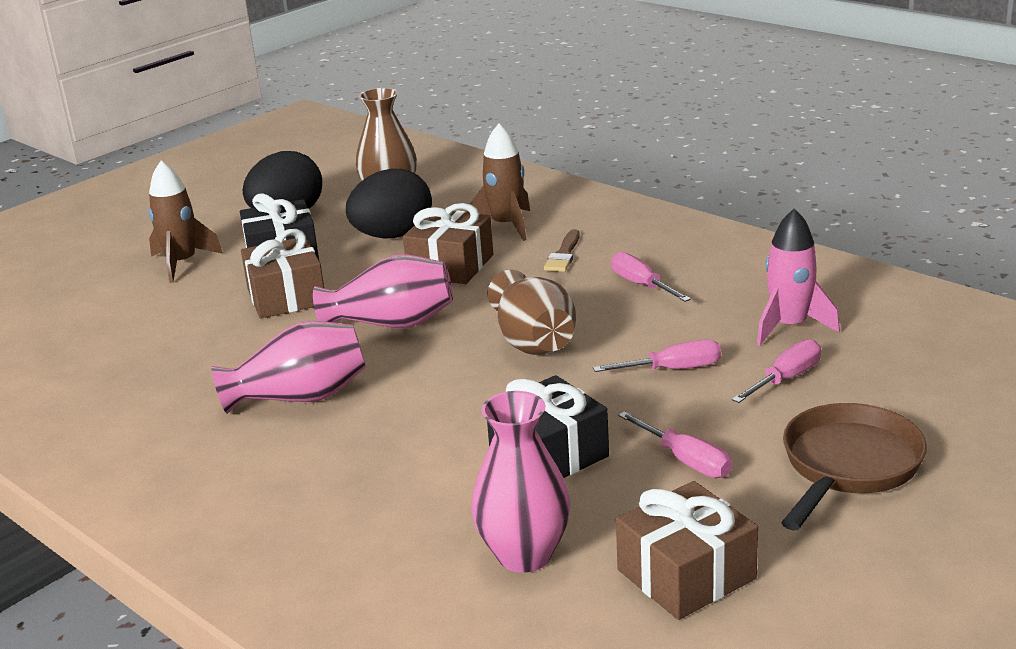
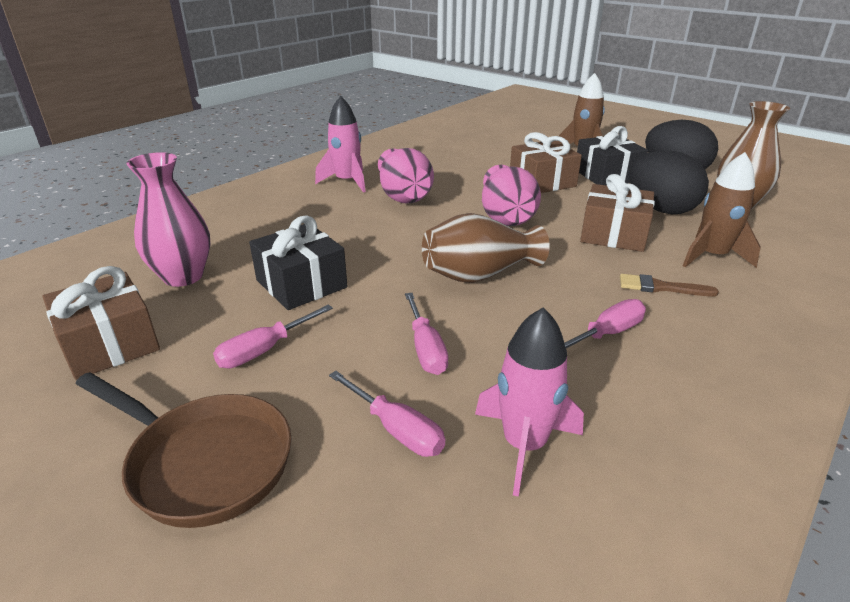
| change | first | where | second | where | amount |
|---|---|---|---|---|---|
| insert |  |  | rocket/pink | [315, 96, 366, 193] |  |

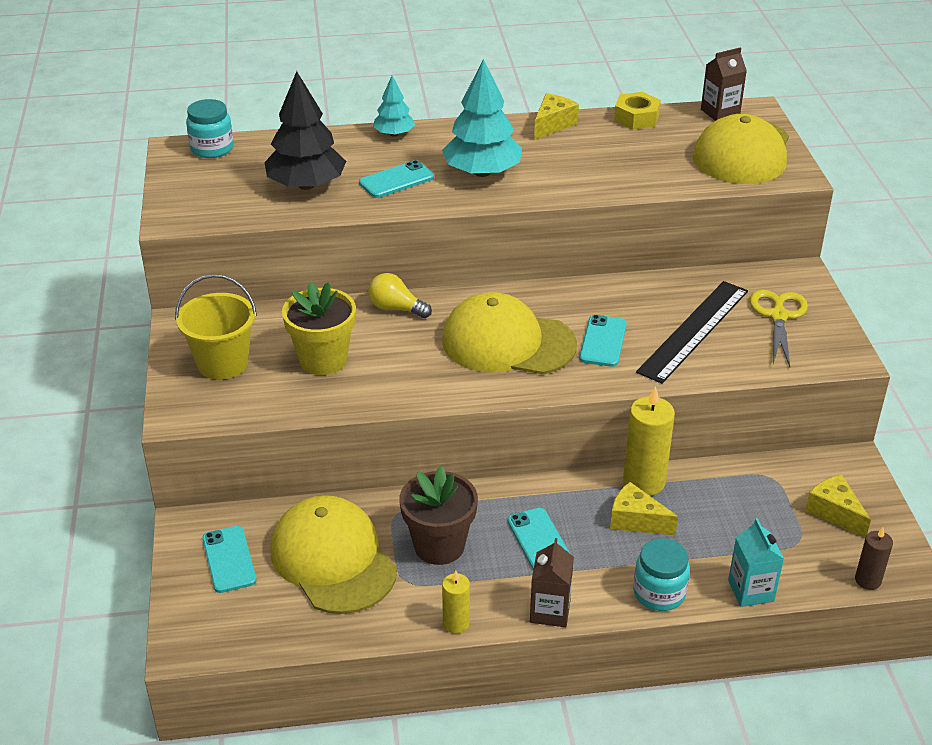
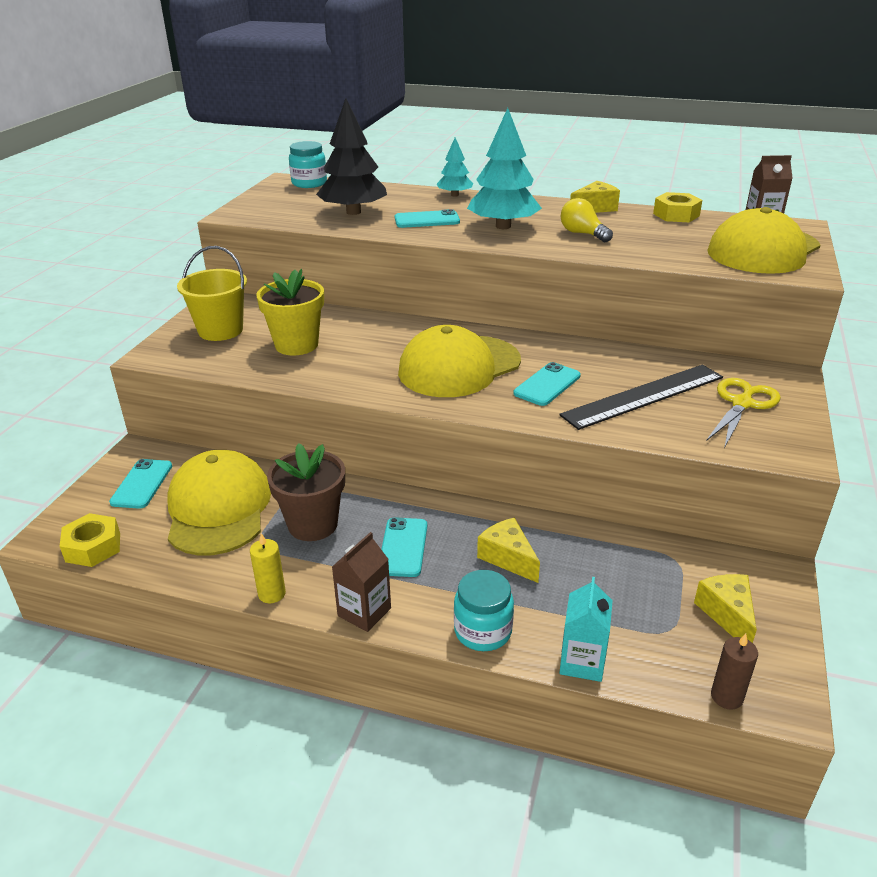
| change | first | where | second | where | amount |
|---|---|---|---|---|---|
| insert |  |  | nut/yellow | [59, 513, 120, 567] |  |
| rotate | cap/yellow | [442, 292, 577, 375] |  | [398, 325, 521, 397] | 75 degrees counterclockwise |
| move | light bulb/yellow | [368, 273, 432, 318] |  | [561, 198, 613, 242] |  |
| delete | candle/yellow | [623, 386, 675, 496] |  |  |  |

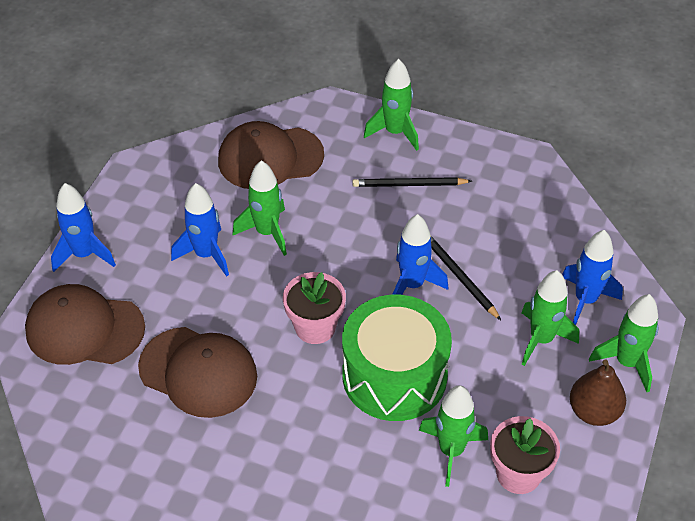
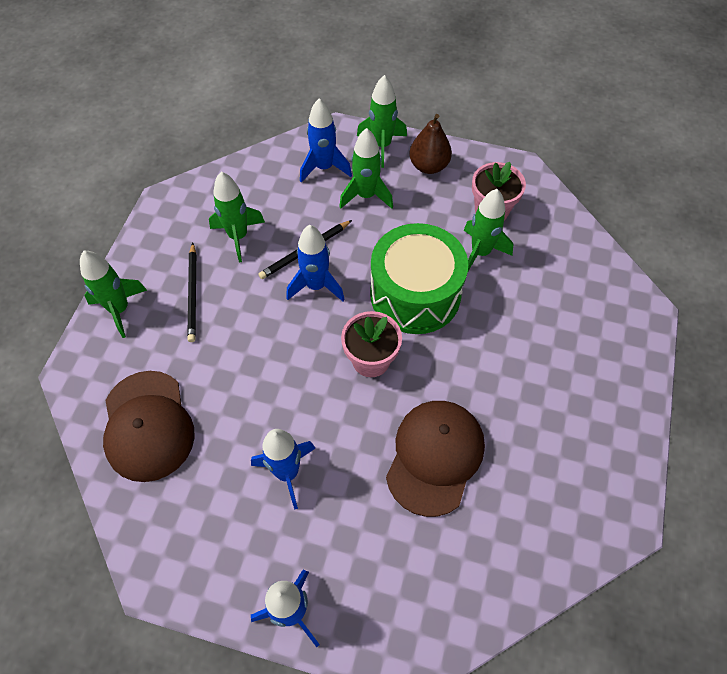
| change | first | where | second | where | amount |
|---|---|---|---|---|---|
| move | rocket/green | [233, 161, 287, 256] |  | [209, 172, 265, 263] |  |
| delete | cap/brown | [25, 284, 145, 365] |  |  |  |

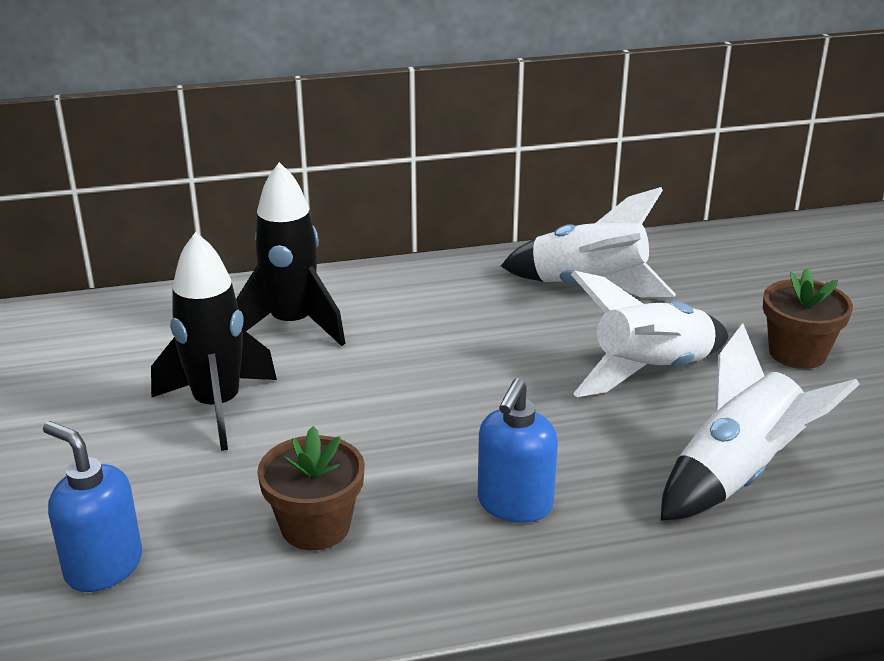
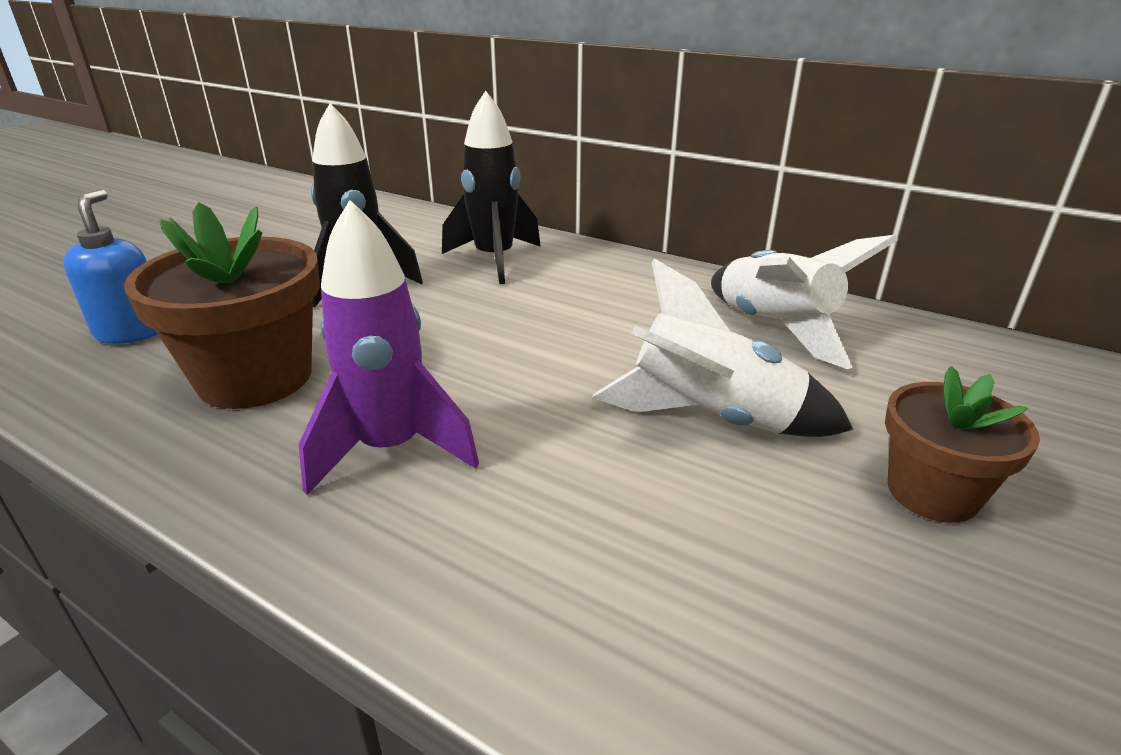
| change | first | where | second | where | amount |
|---|---|---|---|---|---|
| resize | flower pot/brown | [257, 426, 365, 550] |  | [124, 202, 320, 409] | x1.62 |
| replace | soap dispenser/blue | [478, 378, 558, 523] | rocket/purple | [299, 200, 479, 495] |  |
| delete | rocket/white | [661, 323, 860, 521] |  |  |  |

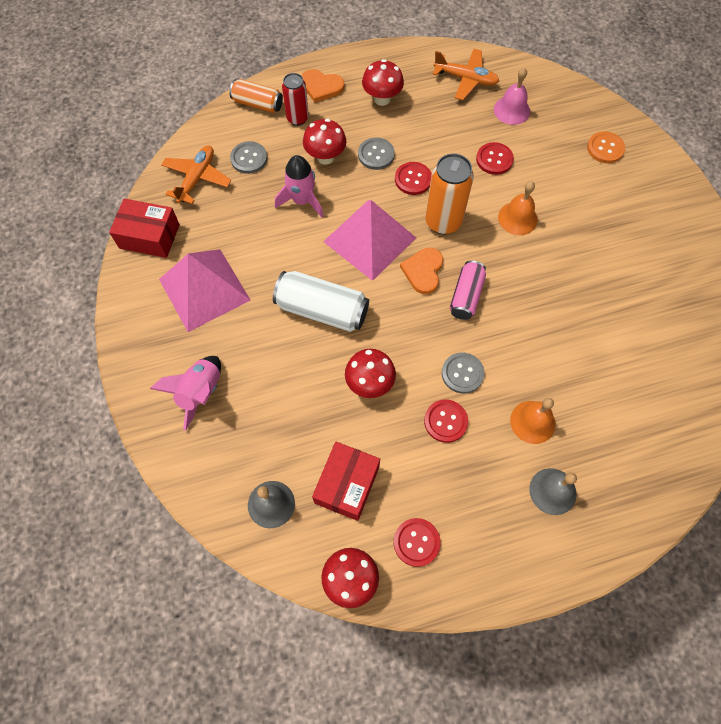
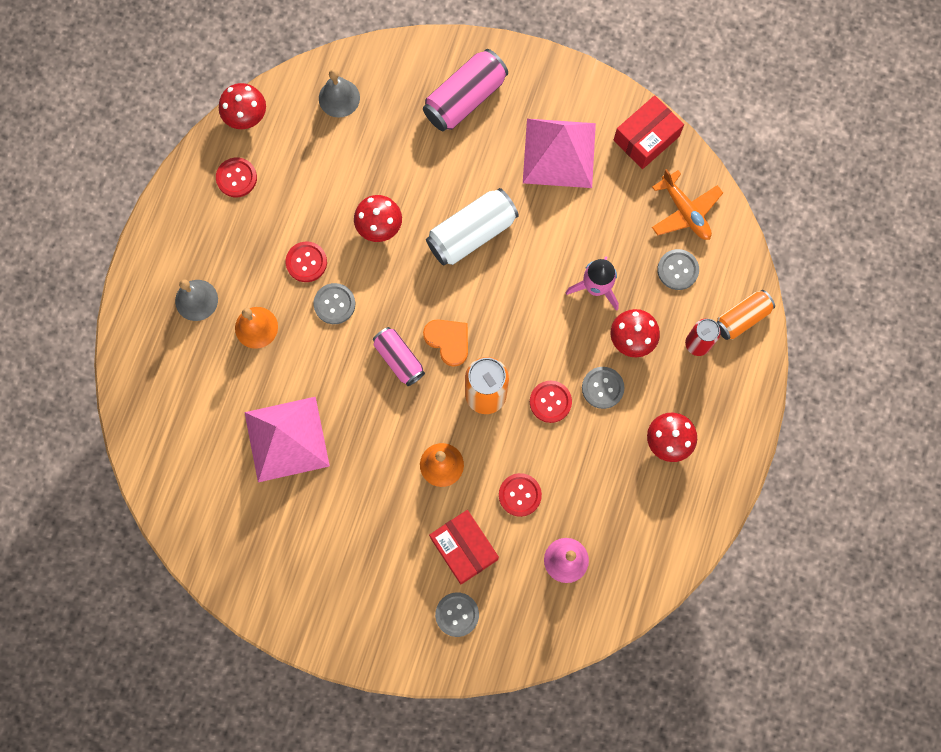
| change | first | where | second | where | amount |
|---|---|---|---|---|---|
| move | pyramid/pink | [323, 200, 416, 281] |  | [244, 397, 330, 482] |  |
| replace | rocket/pink | [150, 356, 221, 431] | can/pink | [423, 49, 508, 131] |  |
| move | box/red | [312, 442, 380, 521] |  | [429, 510, 499, 584] |  |
| recolor | button/orange | [587, 131, 625, 163] | button/grey | [435, 592, 479, 637] |  |
| delete | heart/orange | [301, 69, 344, 102] |  |  |  |
| delete | plane/orange | [433, 49, 499, 100] |  |  |  |

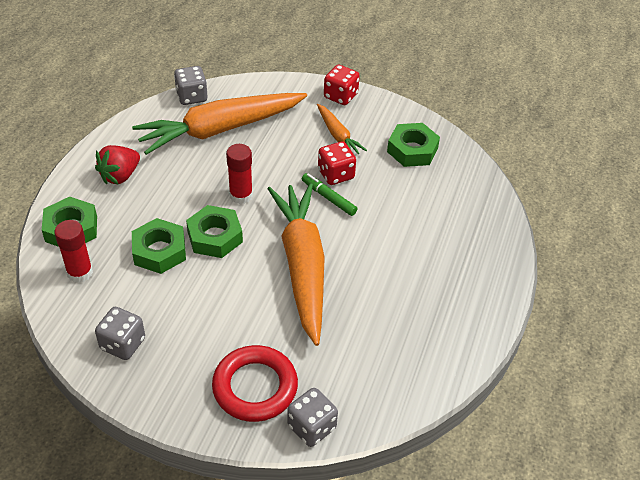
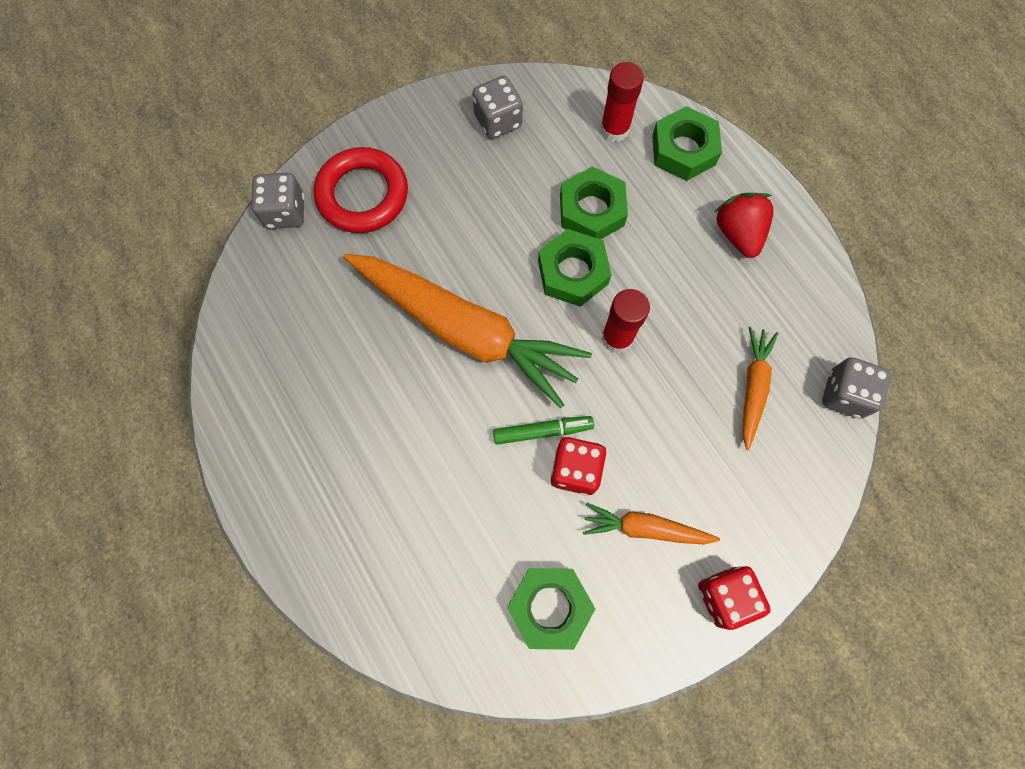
| change | first | where | second | where | amount |
|---|---|---|---|---|---|
| resize | carrot/orange | [132, 93, 307, 155] |  | [742, 327, 778, 450] | x0.47 |

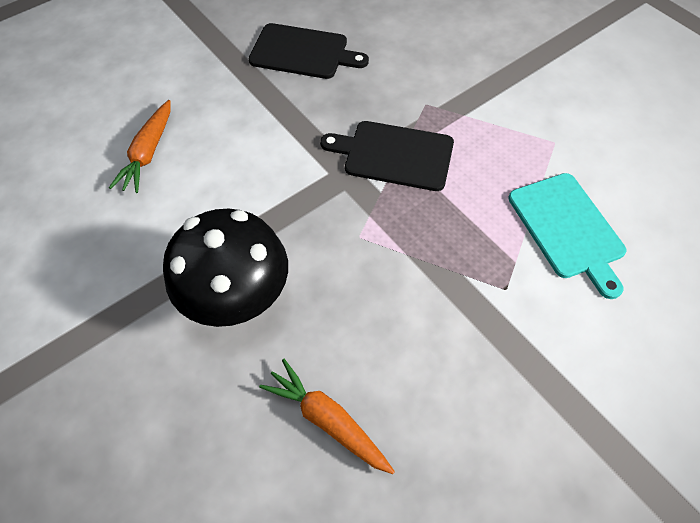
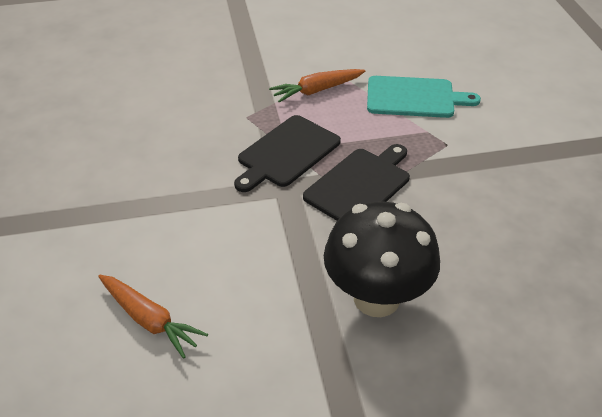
| change | first | where | second | where | amount |
|---|---|---|---|---|---|
| move | carrot/orange | [259, 359, 395, 474] |  | [269, 69, 365, 103] |  |
| move | cutting board/black | [249, 23, 369, 79] |  | [303, 144, 410, 221] |  |

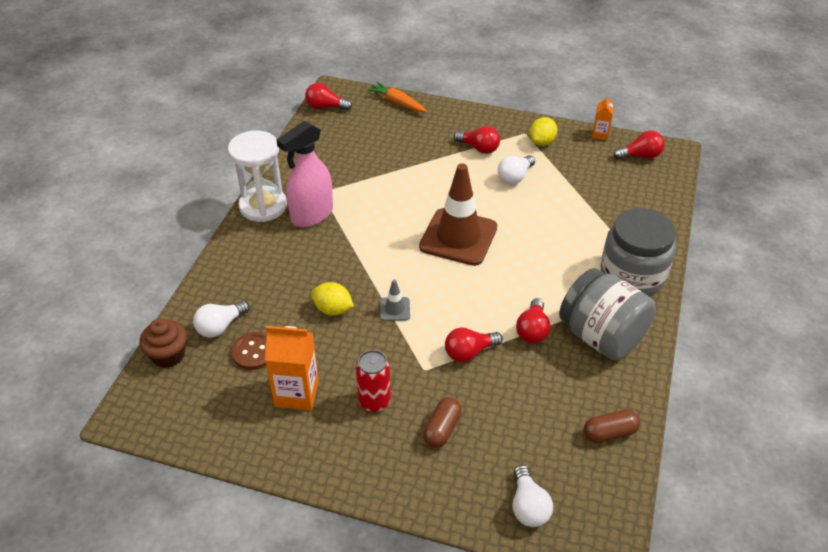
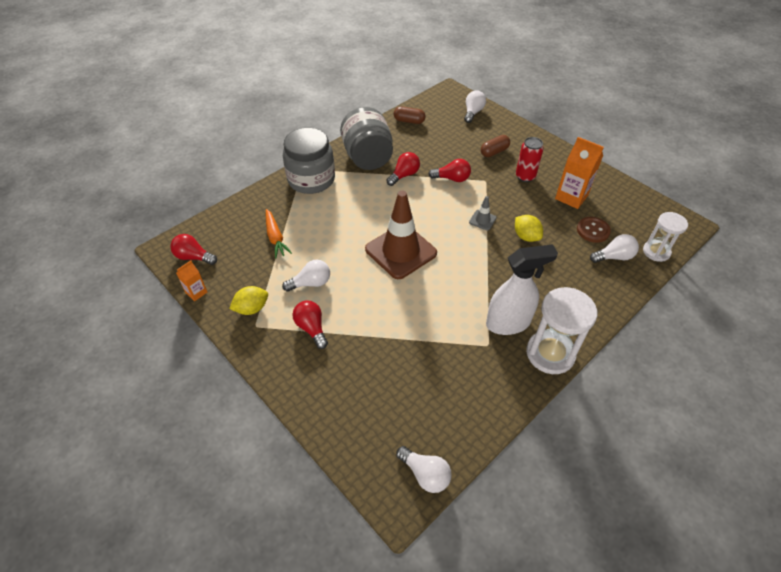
| change | first | where | second | where | amount |
|---|---|---|---|---|---|
| move | carrot/orange | [367, 82, 428, 112] |  | [266, 209, 292, 258] |  |
| recolor | light bulb/red | [305, 83, 352, 111] | light bulb/white | [396, 446, 452, 493] |  |
| recolor | spray bottle/pink | [276, 121, 333, 227] | spray bottle/white | [486, 244, 558, 335] |  |
| replace | cupcake/brown | [139, 318, 187, 368] | hourglass/white | [643, 212, 688, 262] |  |

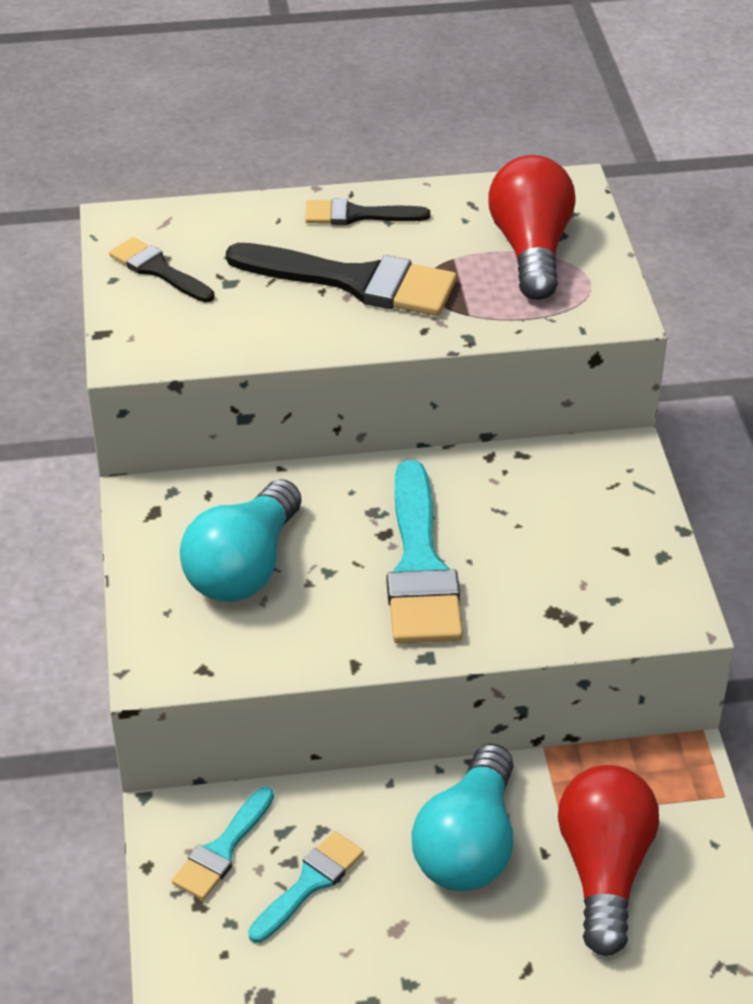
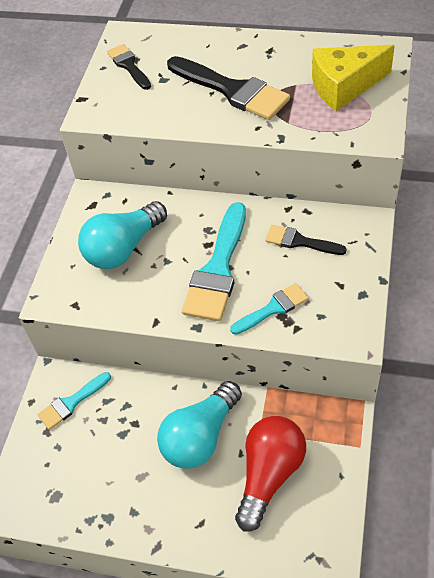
| change | first | where | second | where | amount |
|---|---|---|---|---|---|
| move | brush/turquoise | [248, 831, 364, 943] |  | [230, 283, 309, 335] |  |
| move | brush/black | [305, 198, 430, 225] |  | [265, 225, 347, 255] |  |
| replace | light bulb/red | [488, 155, 576, 300] | cheese/yellow | [312, 45, 395, 111] |  |

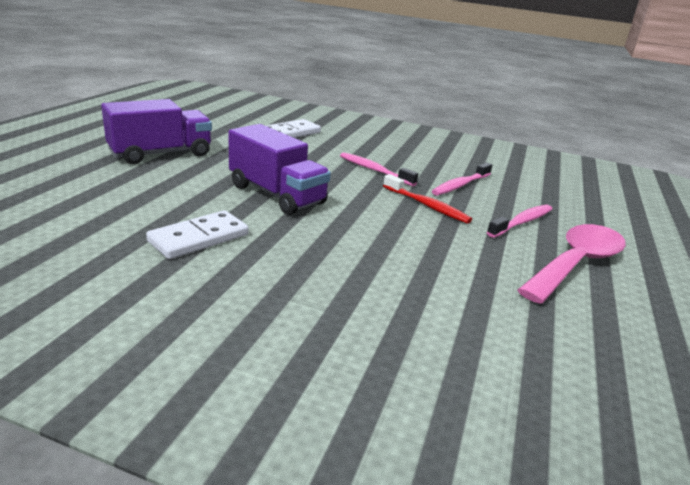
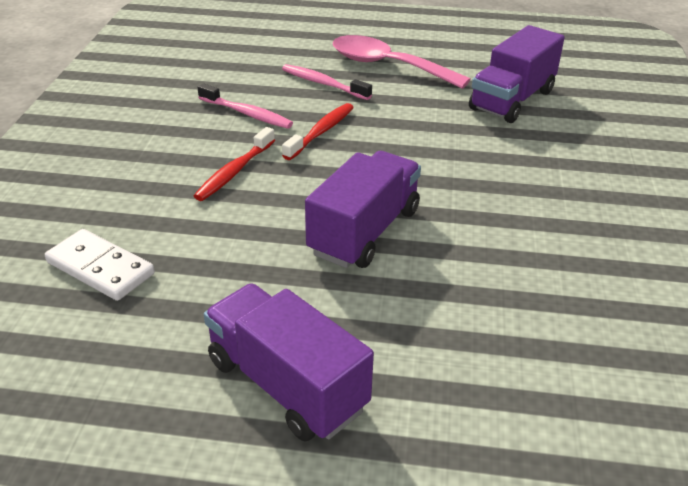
| change | first | where | second | where | amount |
|---|---|---|---|---|---|
| recolor | toothbrush/pink | [340, 152, 418, 186] | toothbrush/red | [194, 127, 275, 201] |  |
| insert |  |  | truck/purple | [469, 25, 565, 123] |  |
| delete | domino/white | [146, 210, 248, 259] |  |  |  |

